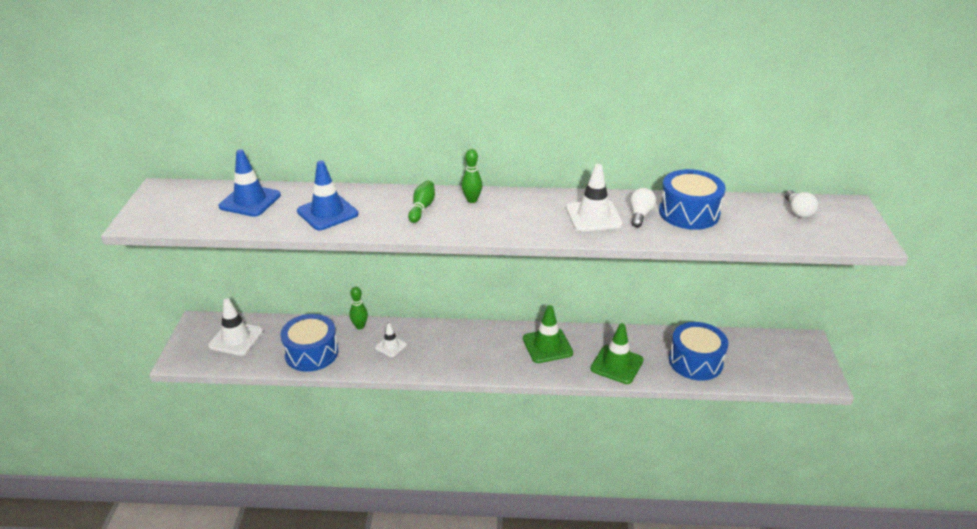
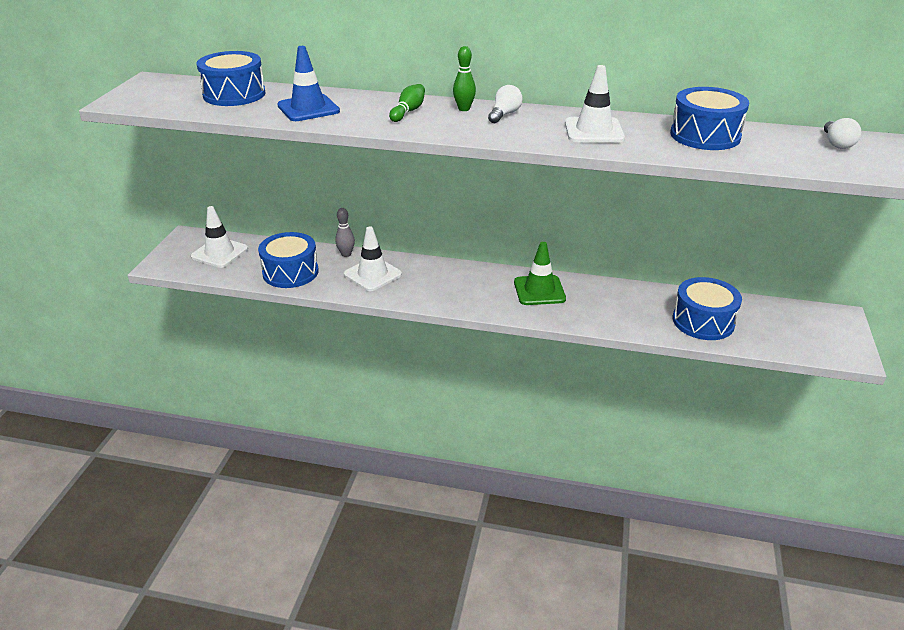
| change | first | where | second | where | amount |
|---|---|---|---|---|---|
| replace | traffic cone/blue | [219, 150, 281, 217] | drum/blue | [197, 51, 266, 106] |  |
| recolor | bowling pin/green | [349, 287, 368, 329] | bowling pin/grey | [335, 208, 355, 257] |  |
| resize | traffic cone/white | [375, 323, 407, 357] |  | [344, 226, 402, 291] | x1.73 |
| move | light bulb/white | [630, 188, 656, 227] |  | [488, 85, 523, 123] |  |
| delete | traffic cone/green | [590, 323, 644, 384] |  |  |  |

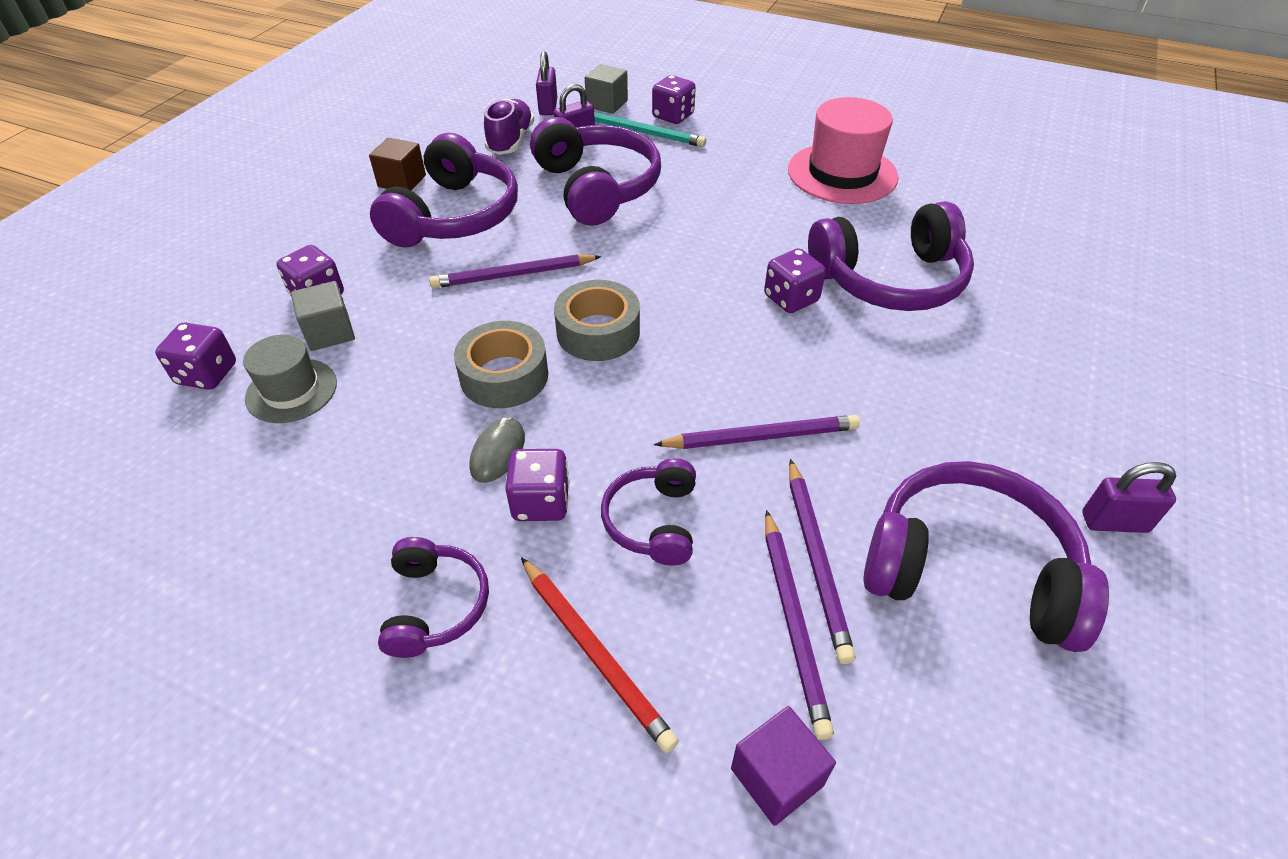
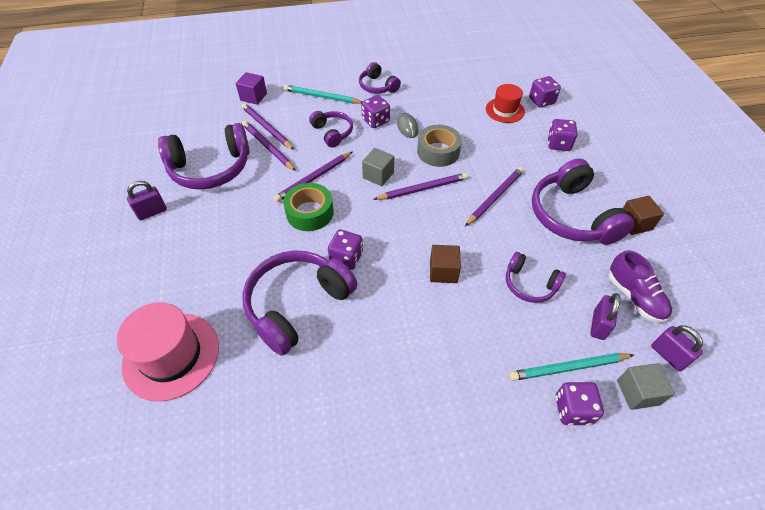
| change | first | where | second | where | amount |
|---|---|---|---|---|---|
| move | hat/pink | [788, 97, 898, 204] |  | [117, 302, 219, 402] |  |
| insert |  |  | tape/green | [283, 183, 333, 231] |  |
| recolor | pencil/red | [521, 557, 679, 753] | pencil/turquoise | [284, 85, 363, 104] |  |
| move | cube/grey | [291, 281, 355, 351] |  | [362, 148, 394, 186] |  |
| replace | tape/grey | [554, 280, 640, 361] | pencil/purple | [373, 173, 468, 200] |  |
| insert |  |  | cube/brown | [430, 245, 461, 283] |  |
| recolor | hat/grey | [243, 334, 337, 423] | hat/red | [486, 84, 525, 123] |  |
| resize | headphones/purple | [530, 117, 661, 226] |  | [506, 252, 566, 303] | x0.54 |

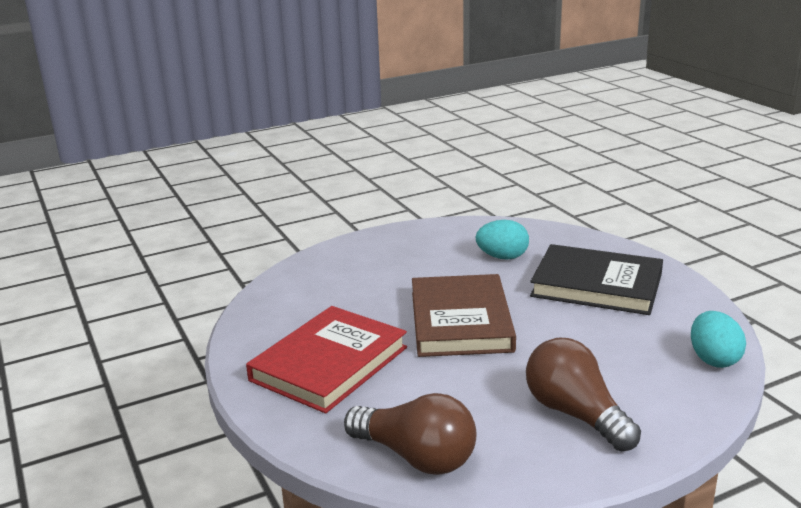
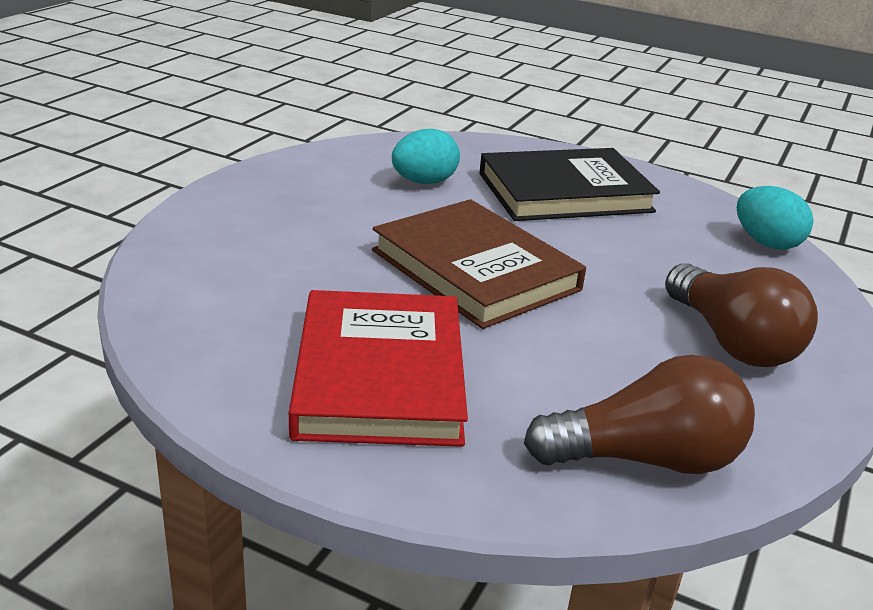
| change | first | where | second | where | amount |
|---|---|---|---|---|---|
| rotate | light bulb/brown | [526, 338, 641, 451] |  | [665, 263, 818, 367] | 135 degrees counterclockwise |

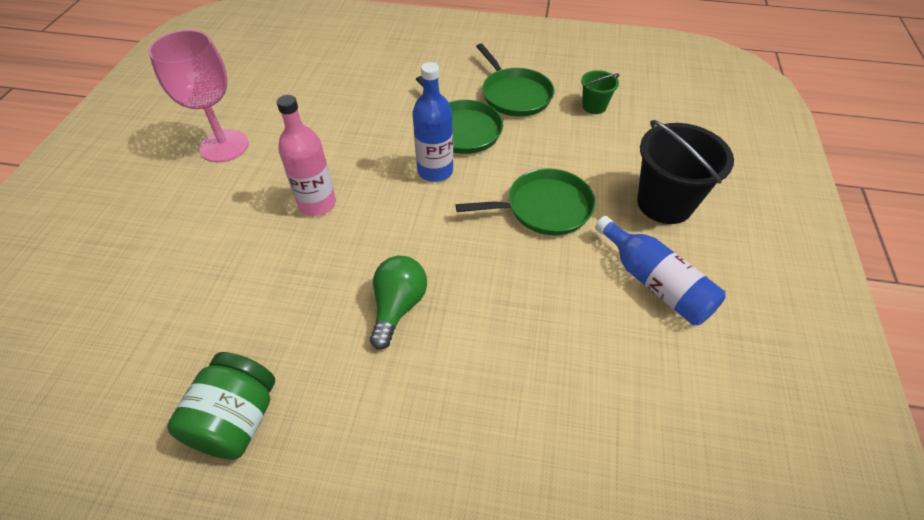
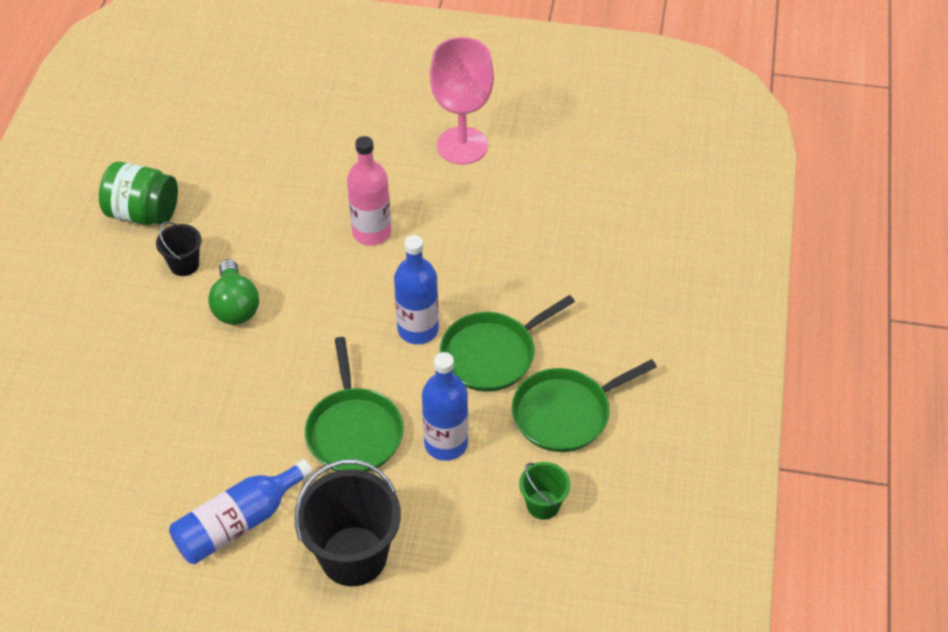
| change | first | where | second | where | amount |
|---|---|---|---|---|---|
| insert |  |  | bucket/black | [156, 221, 201, 276] |  |
| rotate | light bulb/green | [370, 256, 427, 350] |  | [208, 259, 259, 325] | 60 degrees clockwise |
| insert |  |  | bottle/blue | [422, 352, 468, 461] |  |

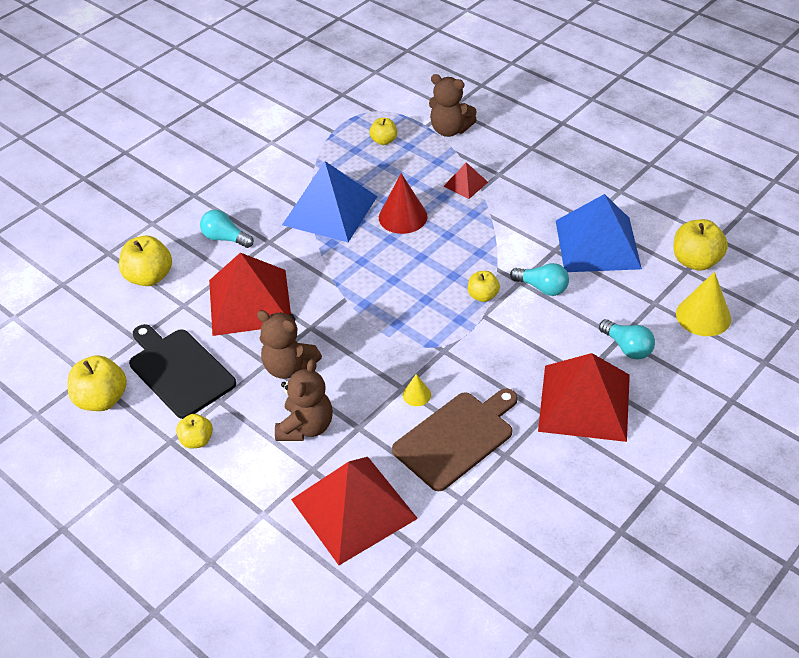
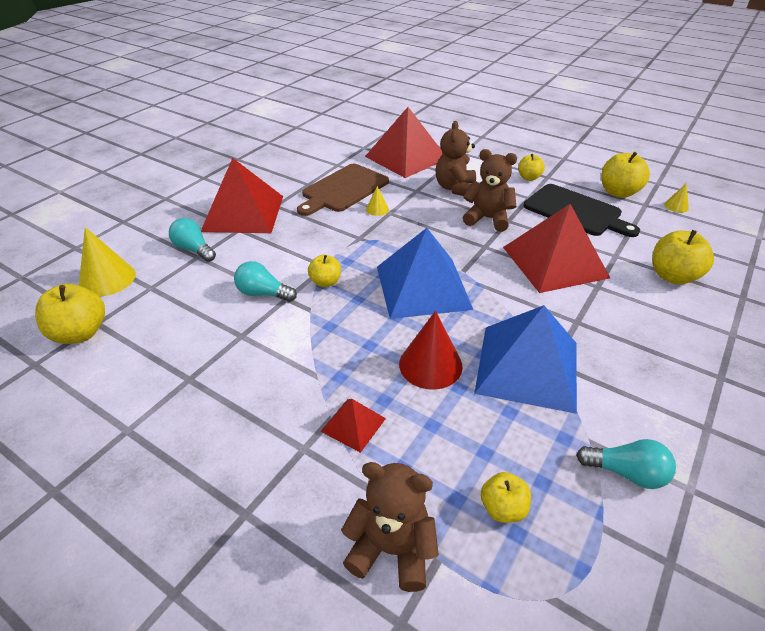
| change | first | where | second | where | amount |
|---|---|---|---|---|---|
| move | pyramid/blue | [556, 194, 642, 272] |  | [377, 228, 473, 319] |  |
| move | light bulb/turquoise | [200, 210, 254, 248] |  | [576, 439, 676, 489] |  |
| insert |  |  | cone/yellow | [664, 184, 689, 213] |  |

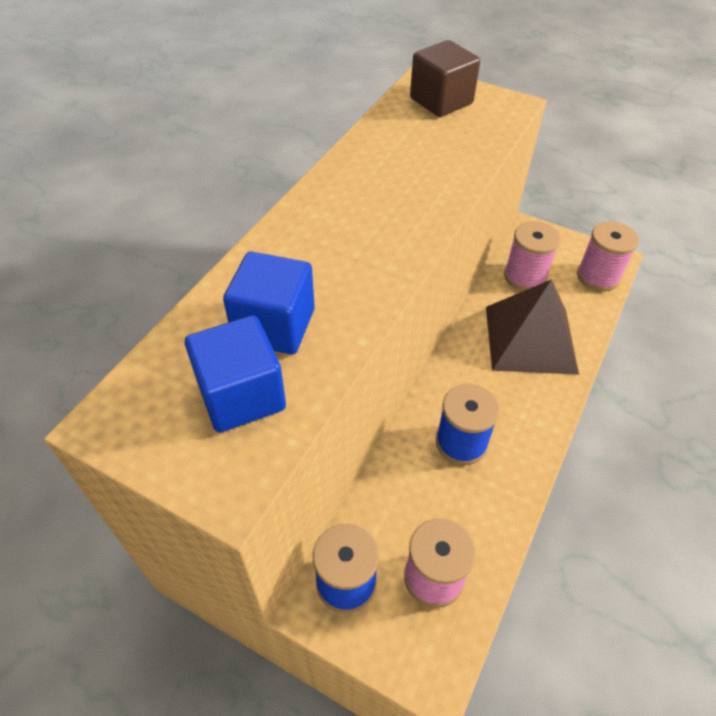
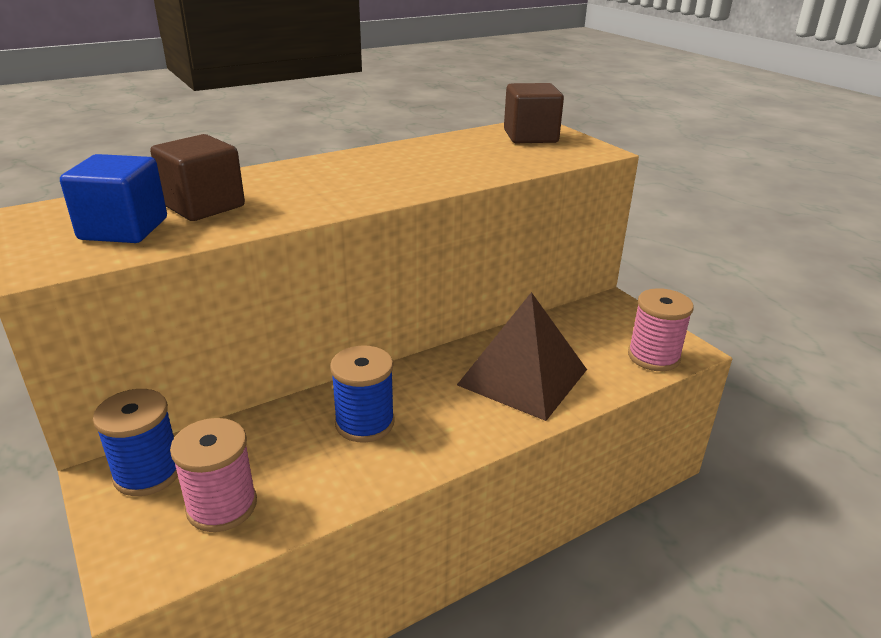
| change | first | where | second | where | amount |
|---|---|---|---|---|---|
| recolor | cube/blue | [223, 252, 315, 355] | cube/brown | [150, 134, 245, 221] |  |
| delete | spool/pink | [504, 221, 560, 291] |  |  |  |

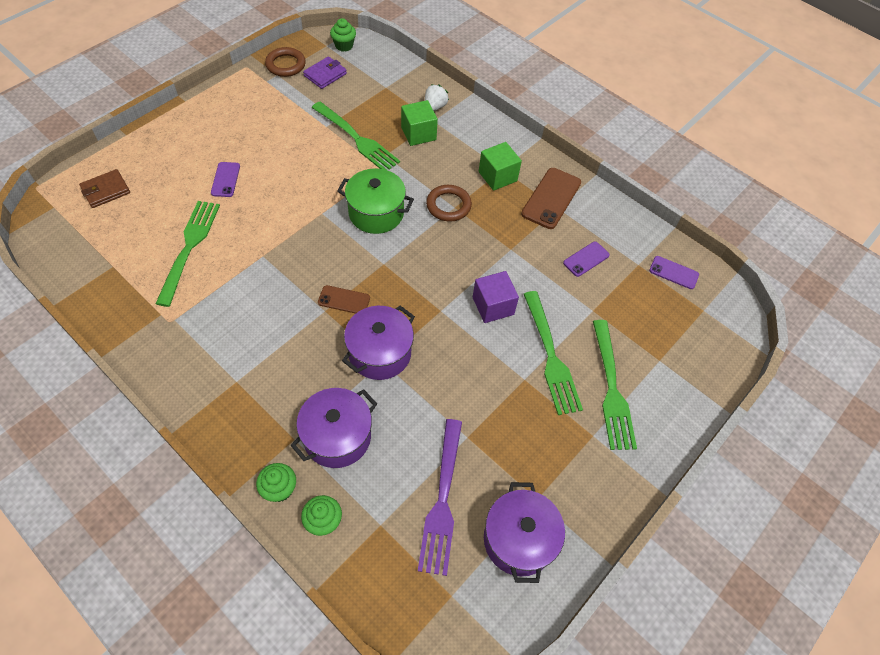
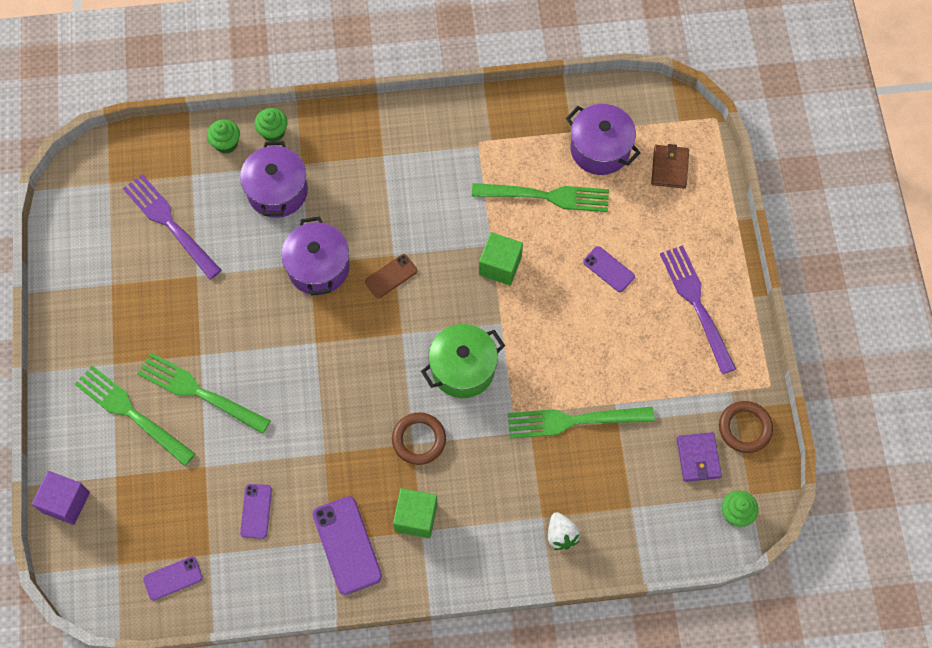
| change | first | where | second | where | amount |
|---|---|---|---|---|---|
| move | cube/purple | [473, 271, 519, 323] |  | [32, 471, 90, 525] |  |
| recolor | phone/brown | [521, 168, 581, 229] | phone/purple | [313, 496, 382, 595] |  |
| rotate | fork/green | [155, 201, 220, 307] |  | [472, 183, 609, 212] | 45 degrees counterclockwise |
| move | cube/green | [401, 100, 438, 146] |  | [479, 232, 523, 285] |  |
| move | pot/purple | [484, 482, 565, 583] |  | [566, 104, 641, 175] |  |
| insert |  |  | fork/purple | [660, 245, 736, 374] |  |

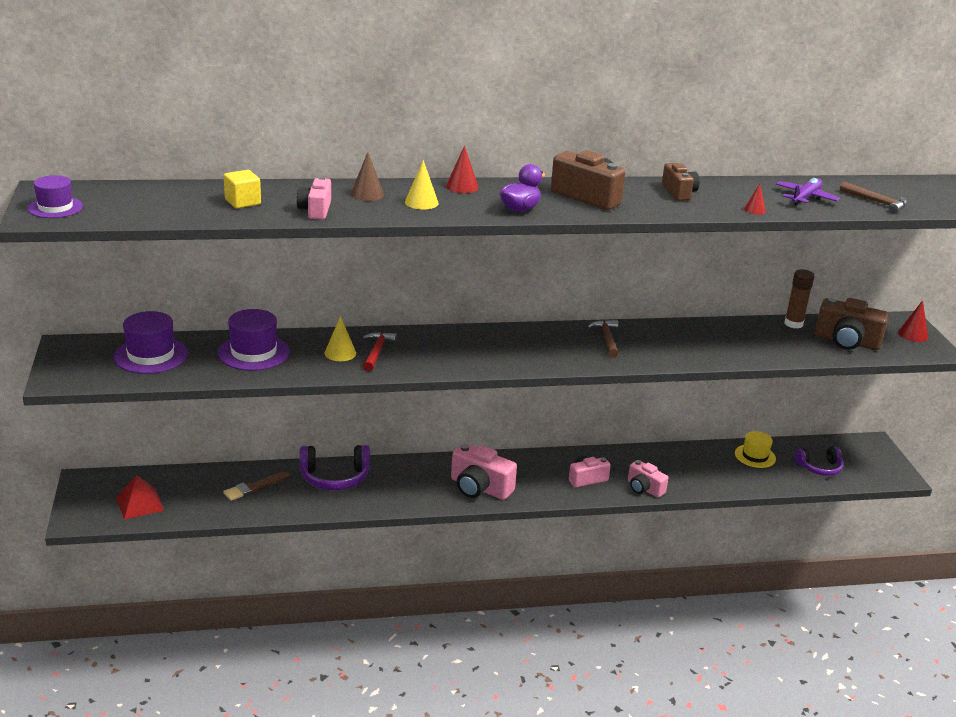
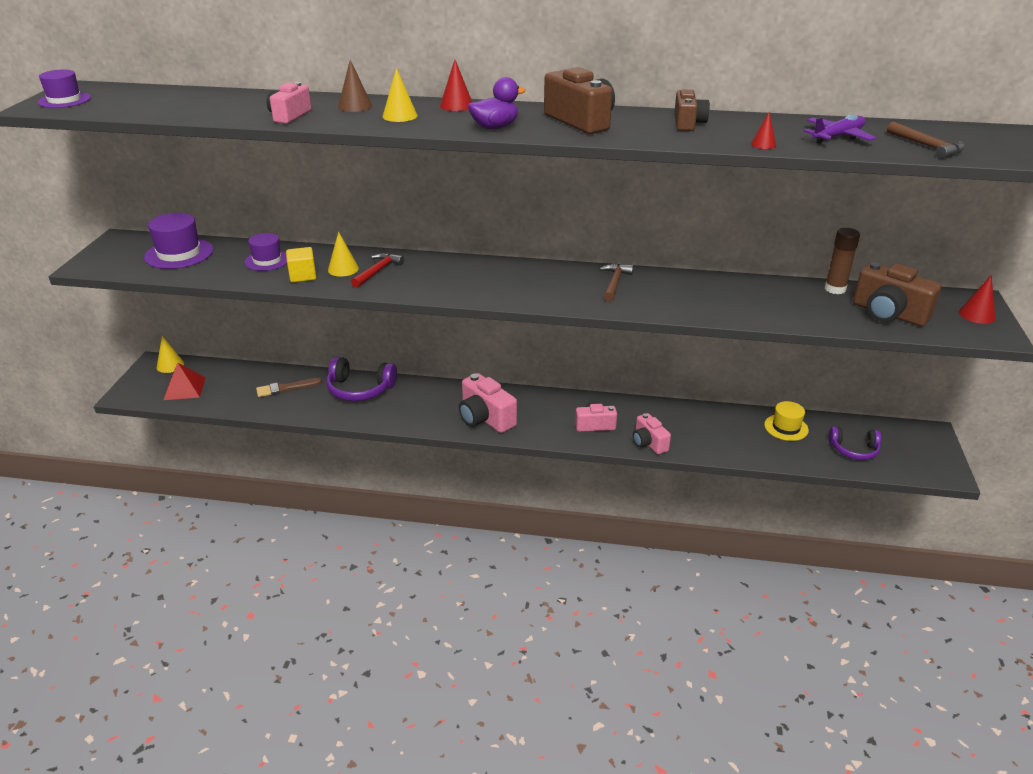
| change | first | where | second | where | amount |
|---|---|---|---|---|---|
| insert |  |  | cone/yellow | [157, 336, 184, 373] |  |
| resize | hat/purple | [218, 309, 290, 371] |  | [244, 233, 287, 271] | x0.66 |
| move | cube/yellow | [224, 170, 261, 208] |  | [286, 247, 316, 282] |  |

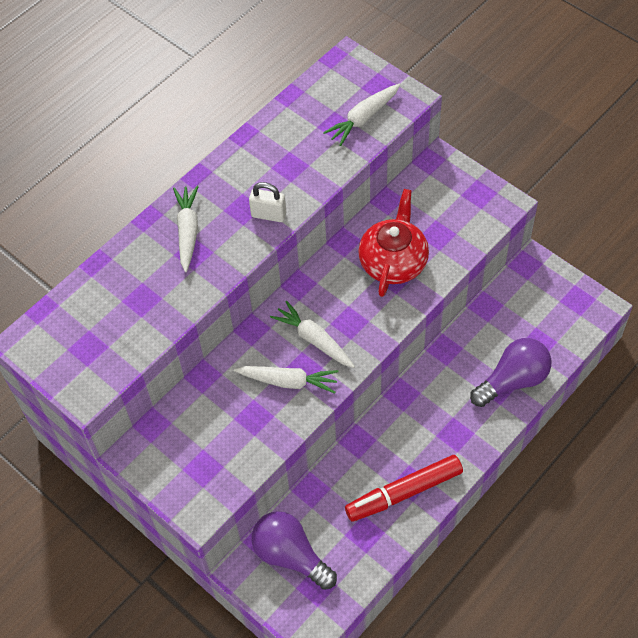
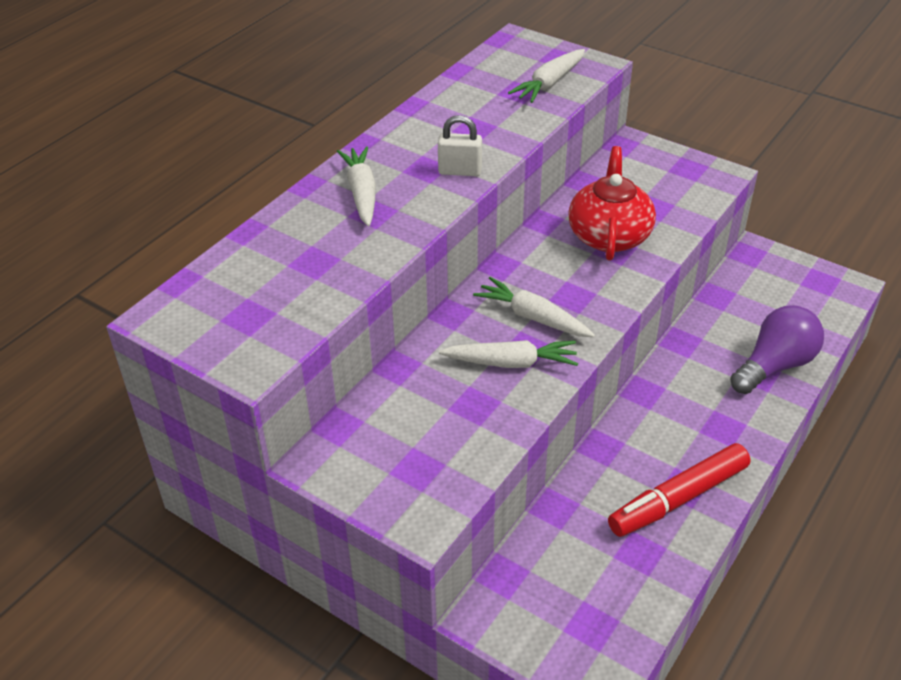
| change | first | where | second | where | amount |
|---|---|---|---|---|---|
| delete | light bulb/purple | [252, 511, 337, 590] |  |  |  |

